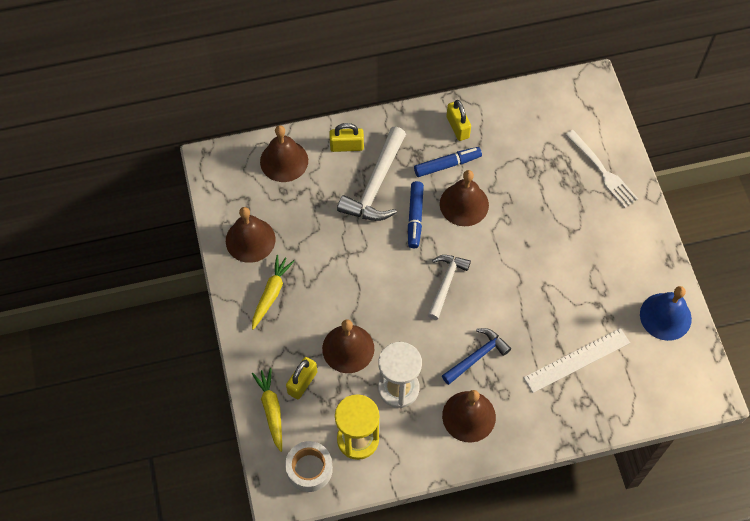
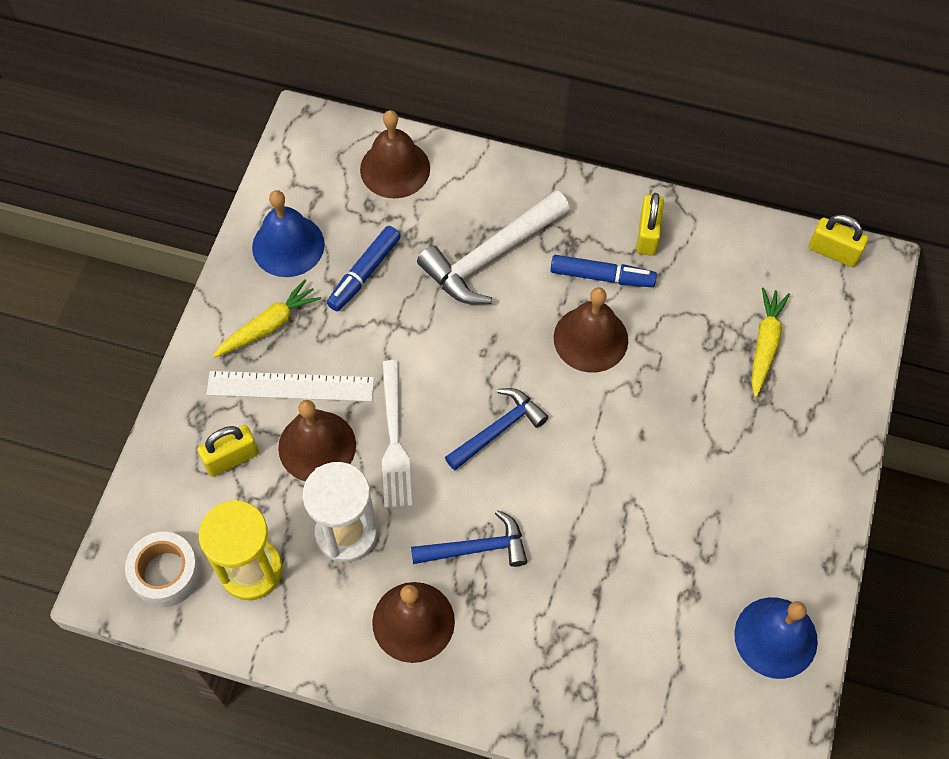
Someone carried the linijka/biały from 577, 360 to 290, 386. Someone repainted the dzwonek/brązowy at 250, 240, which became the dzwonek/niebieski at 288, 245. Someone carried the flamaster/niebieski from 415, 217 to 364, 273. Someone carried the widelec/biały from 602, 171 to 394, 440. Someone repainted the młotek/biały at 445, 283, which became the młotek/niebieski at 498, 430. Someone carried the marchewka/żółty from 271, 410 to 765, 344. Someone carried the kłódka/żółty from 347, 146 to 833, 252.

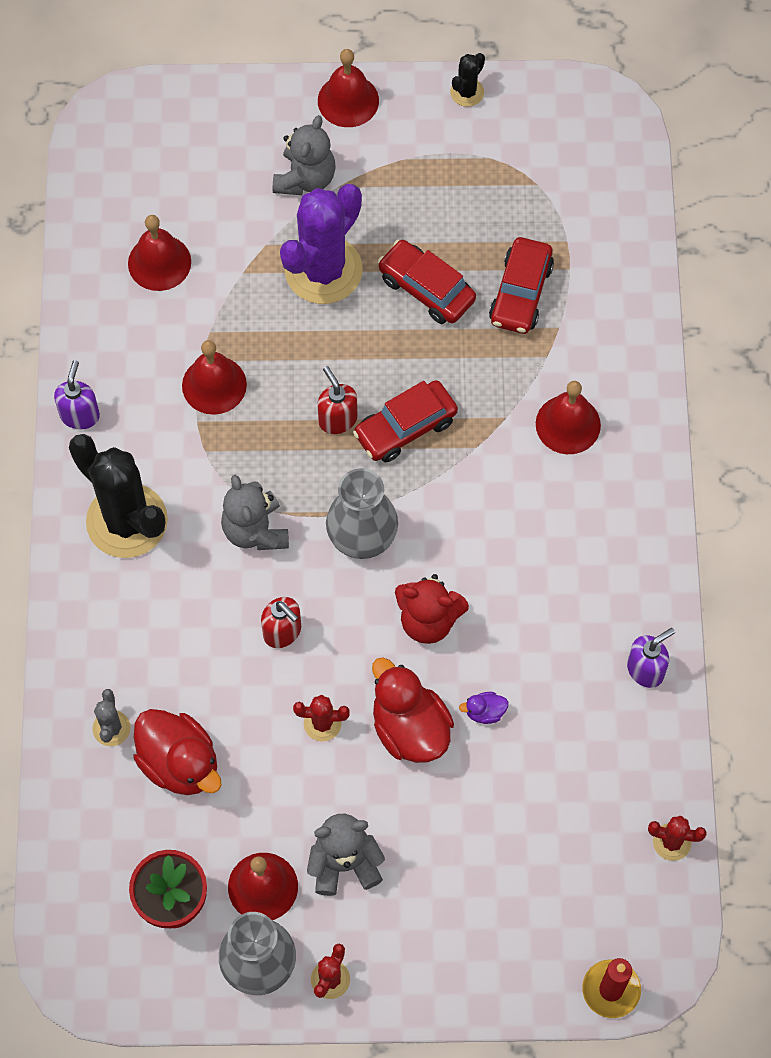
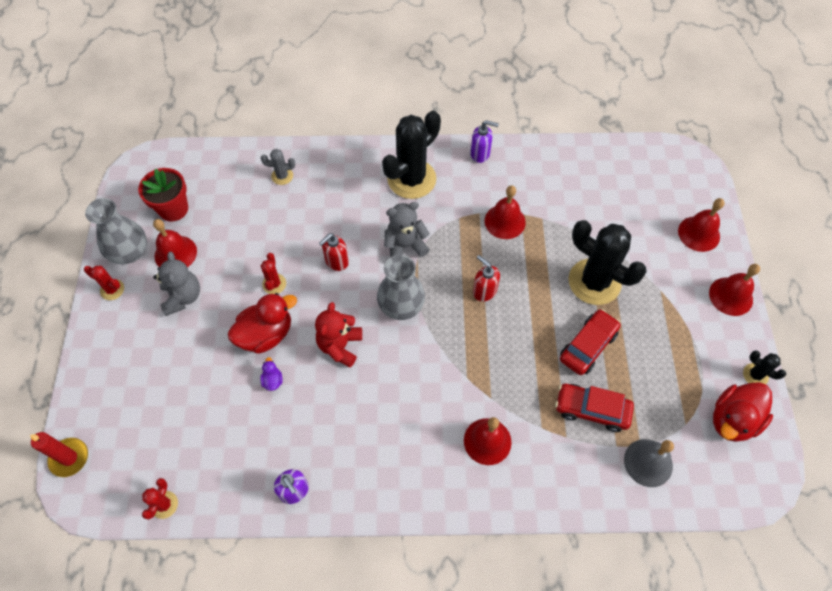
Someone rotated the dozownik mydła/czerwony at 337, 419 by 105 degrees counterclockwise. Someone repainted the kaktus/fioletowy at 323, 270, which became the kaktus/czarny at 594, 282. Someone put down the dzwonek/szary at 648, 462. Someone carried the dzwonek/czerwony from 159, 262 to 699, 233. Someone carried the kaczka/czerwony from 180, 763 to 733, 420. Someone took away the miś/szary at 305, 178. Someone took away the samochód/czerwony at 405, 428.

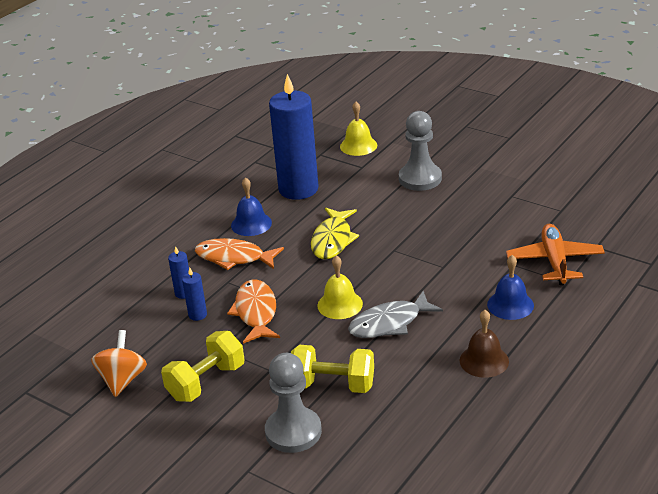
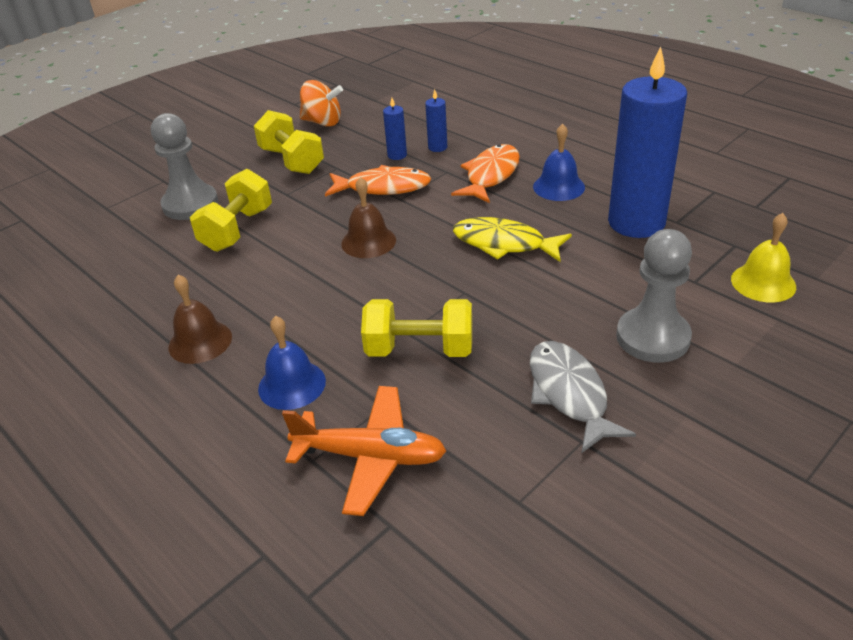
Someone repainted the dzwonek/żółty at 340, 304, which became the dzwonek/brązowy at 368, 241. Someone put down the hantel/żółty at 420, 349. Someone carried the ryba/szary from 389, 323 to 569, 394.

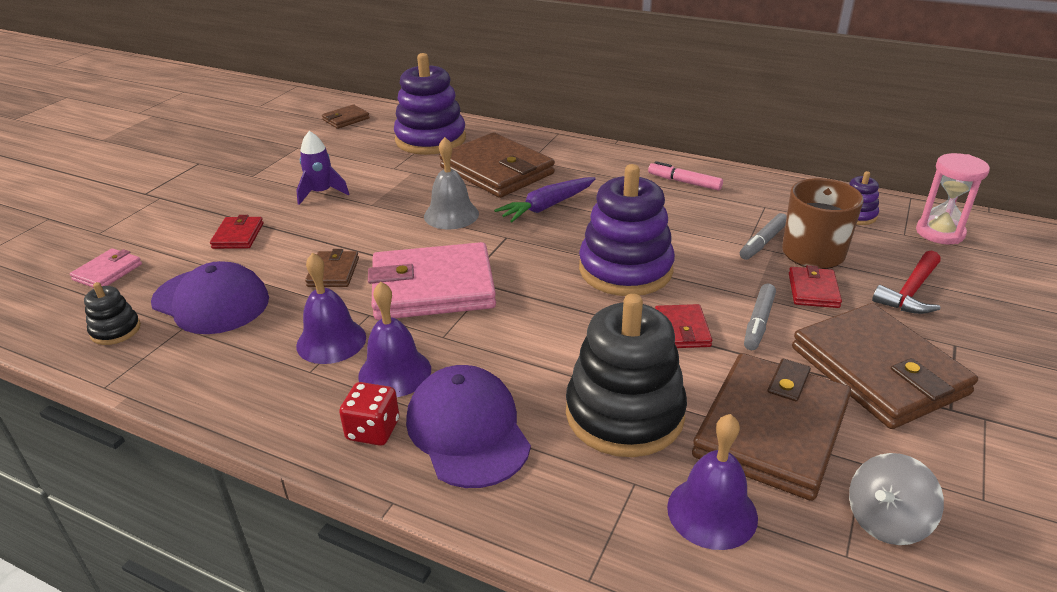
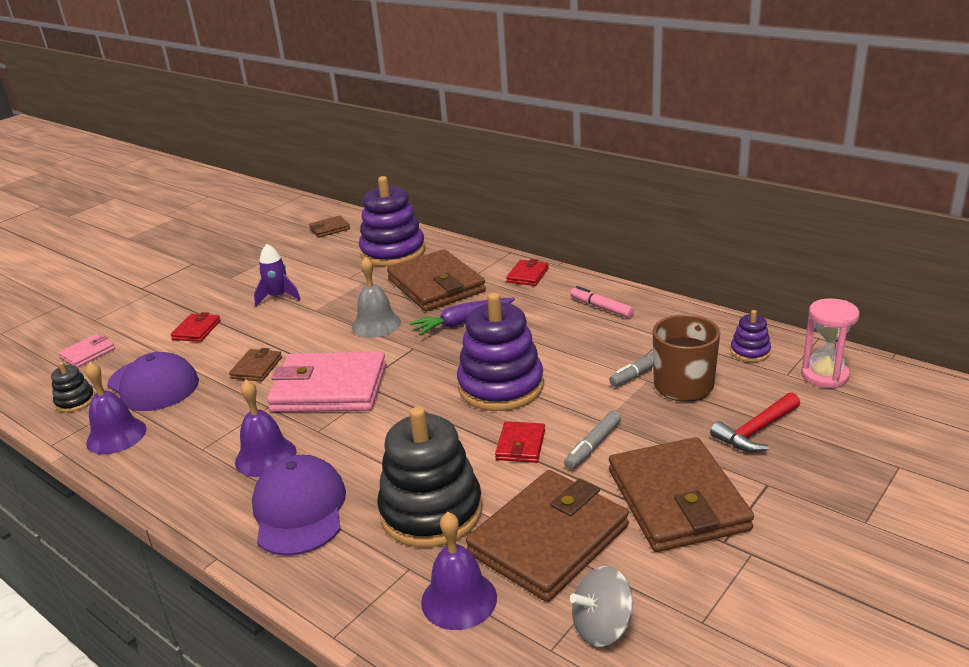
Someone carried the dzwonek/fioletowy from 331, 341 to 116, 436. Someone carried the portfel/czerwony from 813, 290 to 527, 275. Someone took away the kostka do gry/czerwony at 373, 430.

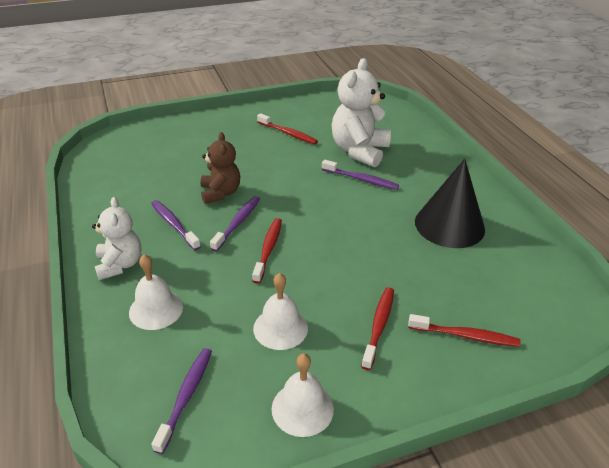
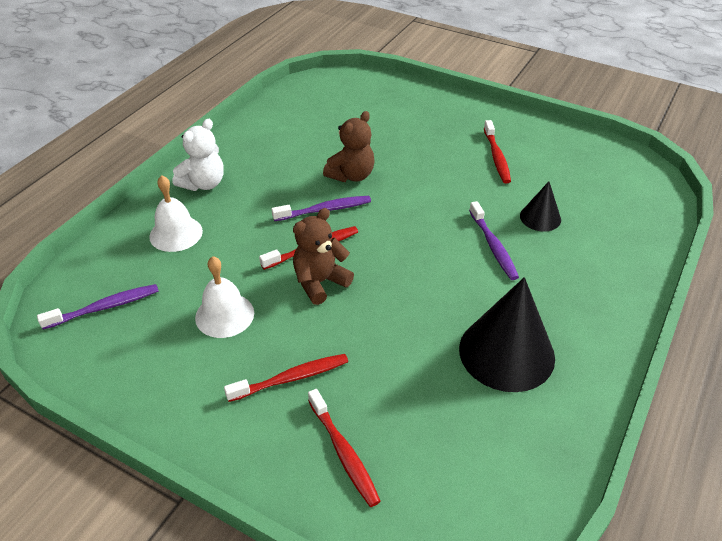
Someone put down the miś/brązowy at 320, 282. Someone swapped the miś/biały at 359, 151 for the stożek/czarny at 540, 217. Someone took away the szczoteczka do zębów/fioletowy at 174, 225. Someone took away the dzwonek/biały at 302, 408.

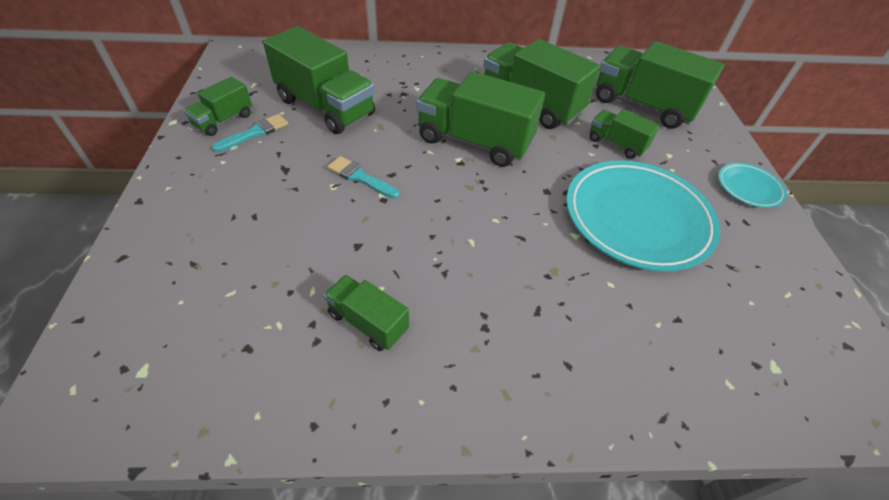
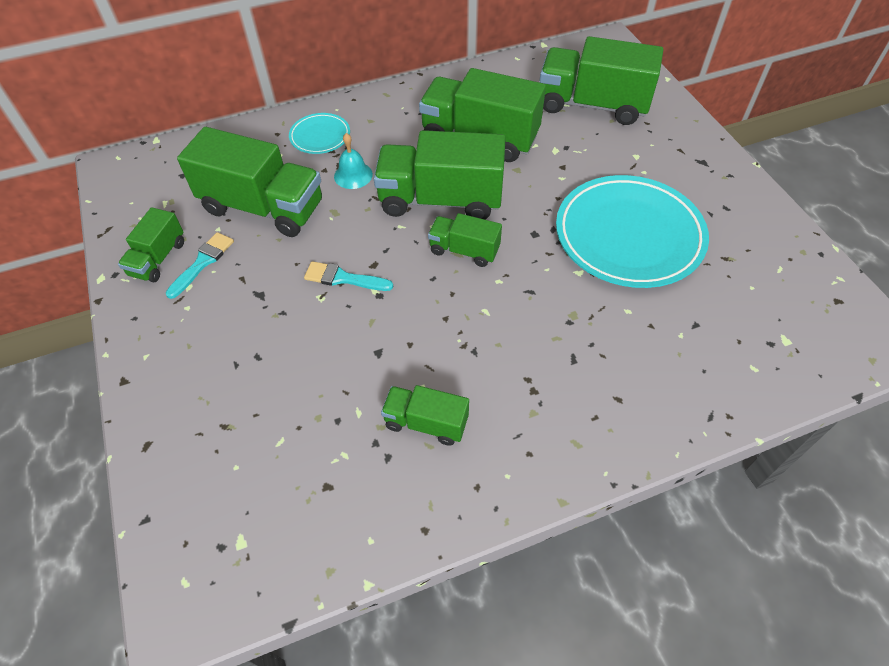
Someone carried the talerz/turkusowy from 749, 188 to 320, 136. Someone put down the dzwonek/turkusowy at 353, 175. Someone carried the ciężarówka/zielony from 616, 144 to 464, 250.

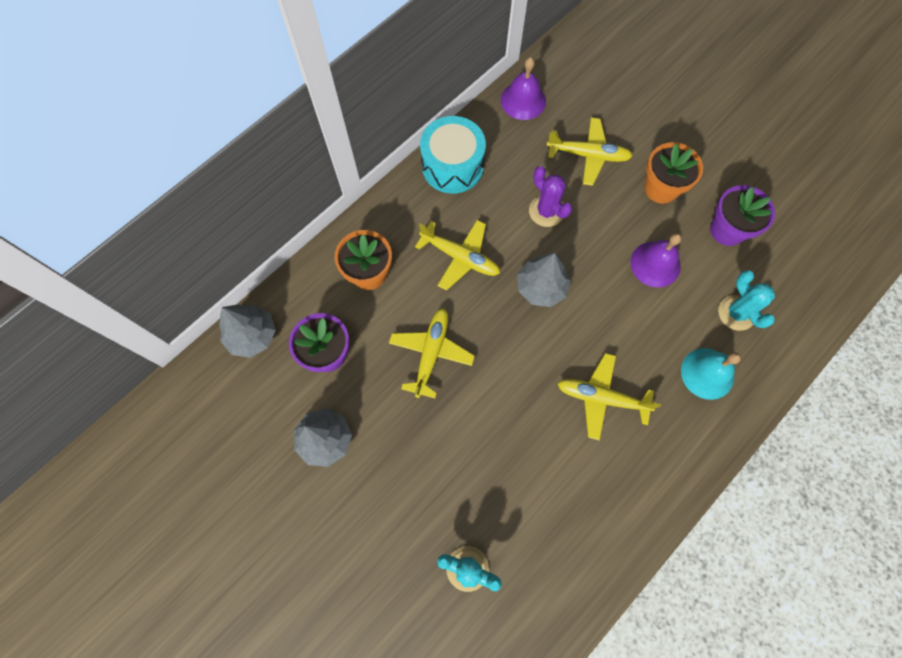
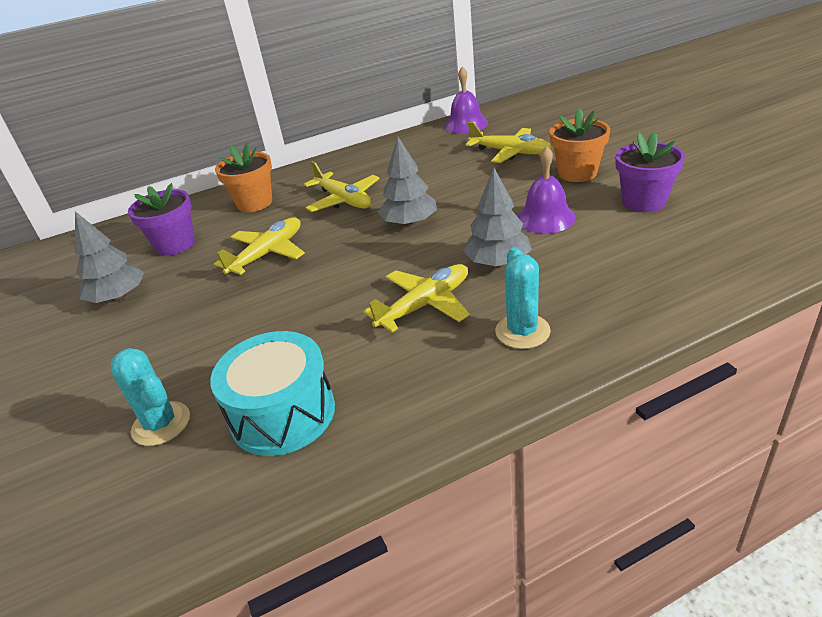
Someone carried the bęben/turkusowy from 452, 166 to 283, 413. Someone rotated the samolot/żółty at 602, 398 by 105 degrees clockwise. Someone carried the drzewko/szary from 252, 335 to 498, 263. Someone carried the kaktus/turkusowy from 736, 313 to 522, 331. Someone took away the kaktus/fioletowy at 546, 211. Someone took away the dzwonek/turkusowy at 707, 373.

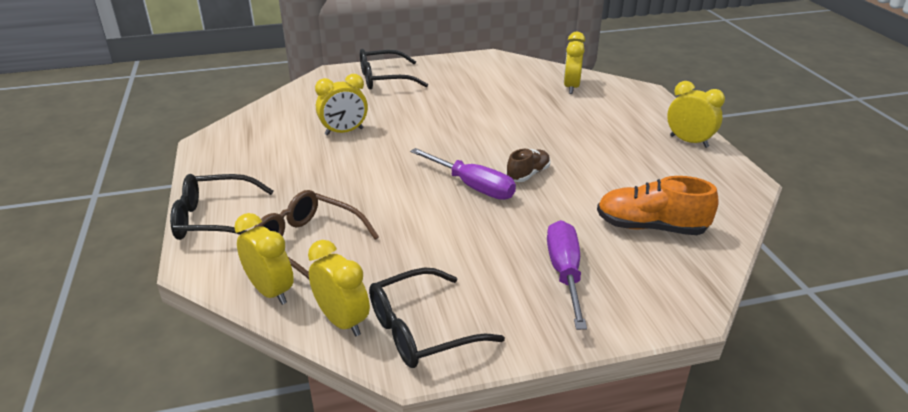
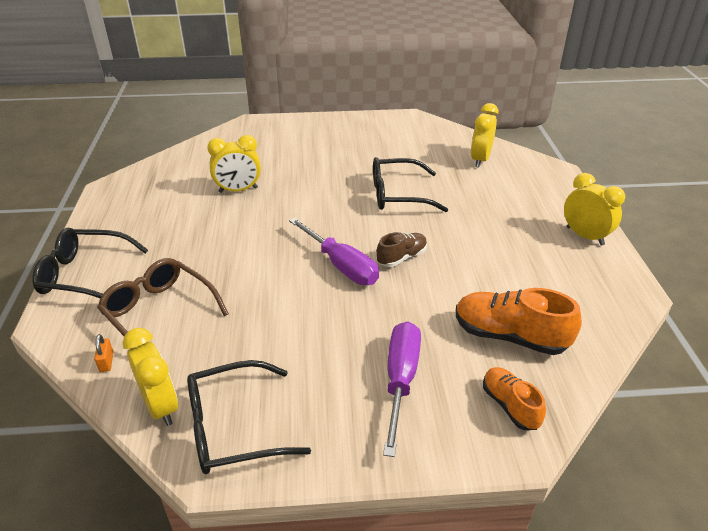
Someone swapped the budzik/żółty at 270, 291 for the kłódka/pomarańczowy at 106, 362. Someone carried the okulary/czarny from 384, 79 to 397, 195. Someone put down the but/pomarańczowy at 510, 405.

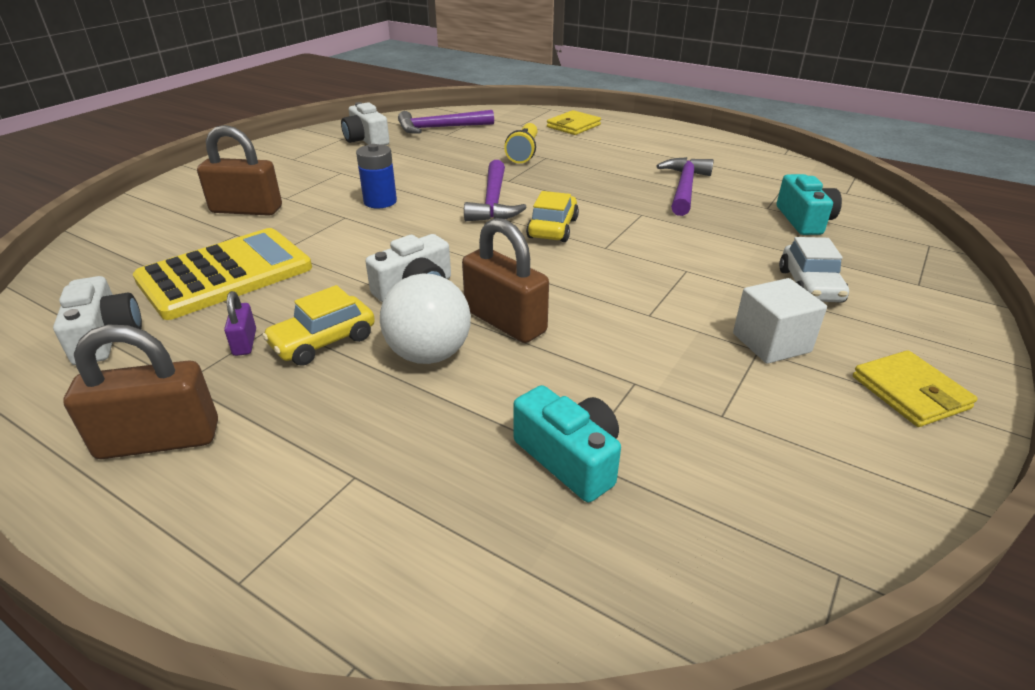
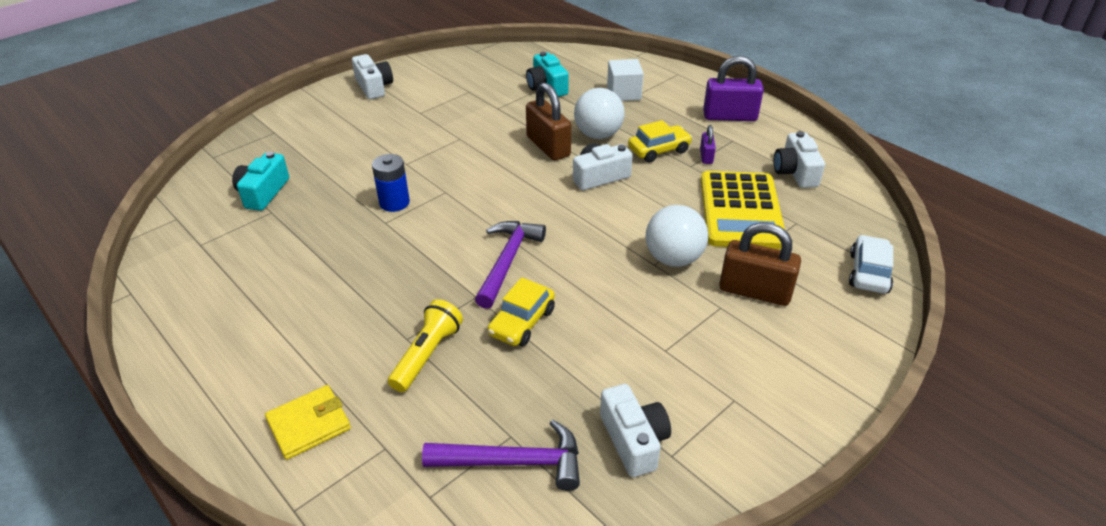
Someone swapped the portfel/żółty at 910, 392 for the aparat fotograficzny/biały at 374, 87. Someone carried the bateria/niebieski from 380, 201 to 394, 202. Someone carried the samochód/żółty from 552, 228 to 522, 322. Someone carried the sześcian/biały from 771, 343 to 624, 93. Someone put down the piłka/biały at 673, 259. Someone rotated the kalkulator/żółty at 225, 274 by 60 degrees counterclockwise. Someone repainted the kłódka/brązowy at 159, 440, which became the kłódka/fioletowy at 729, 116. Someone carried the samochód/biały from 809, 286 to 868, 273. Someone took away the młotek/fioletowy at 684, 188.

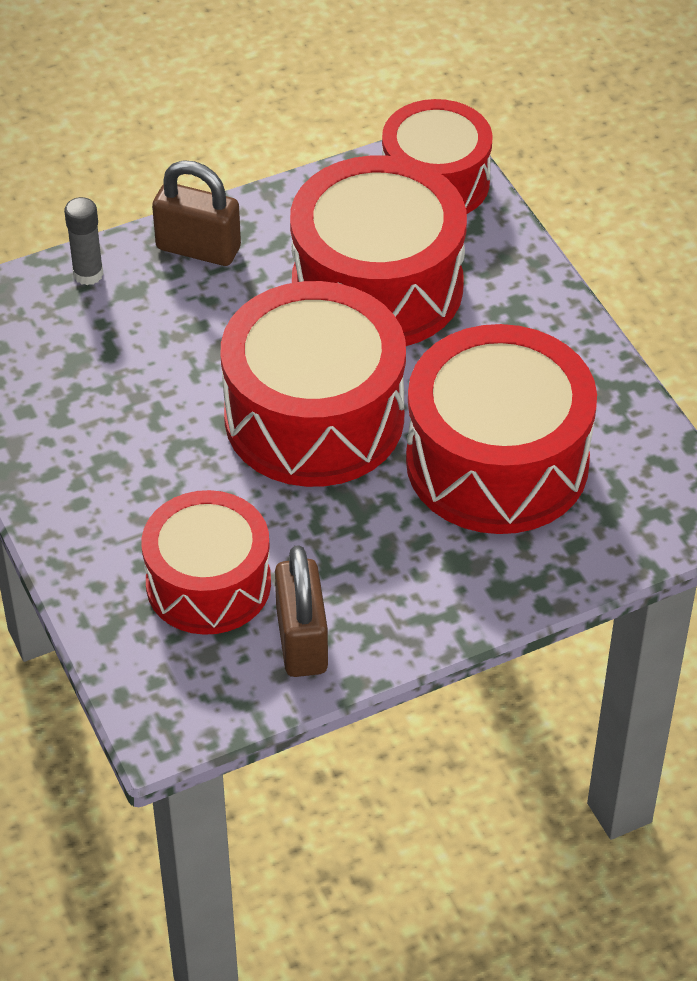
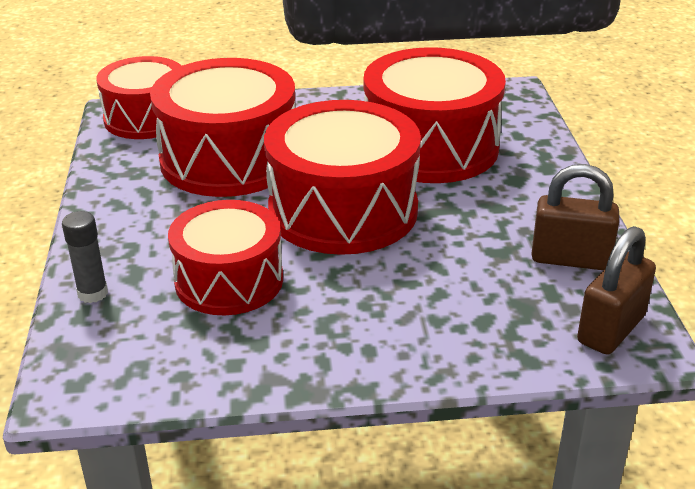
Someone carried the bęben/czerwony from 208, 583 to 229, 280. Someone carried the kłódka/brązowy from 198, 248 to 611, 329.

